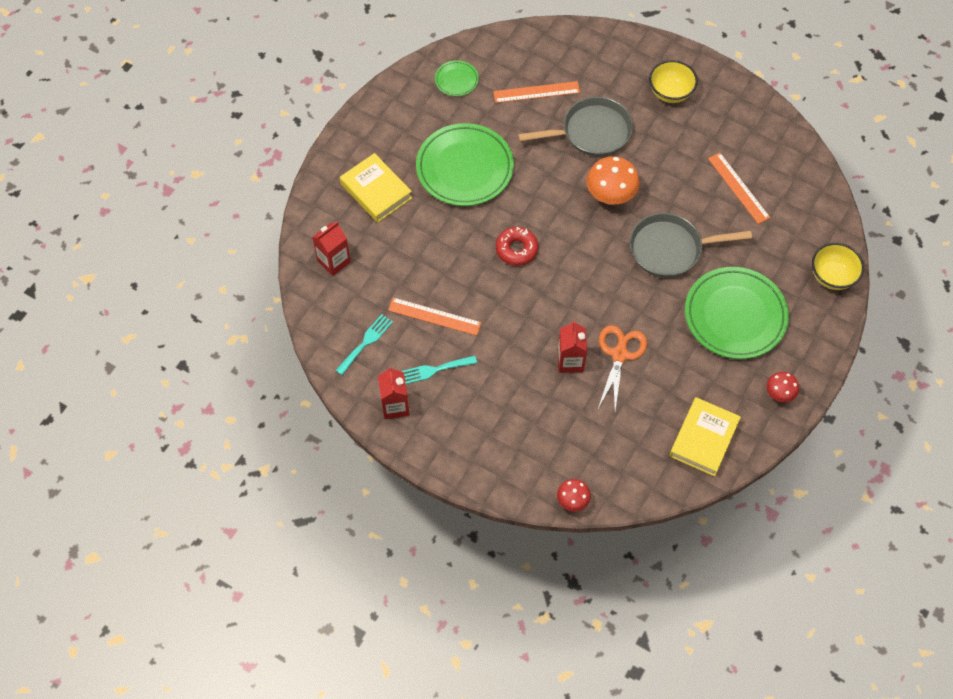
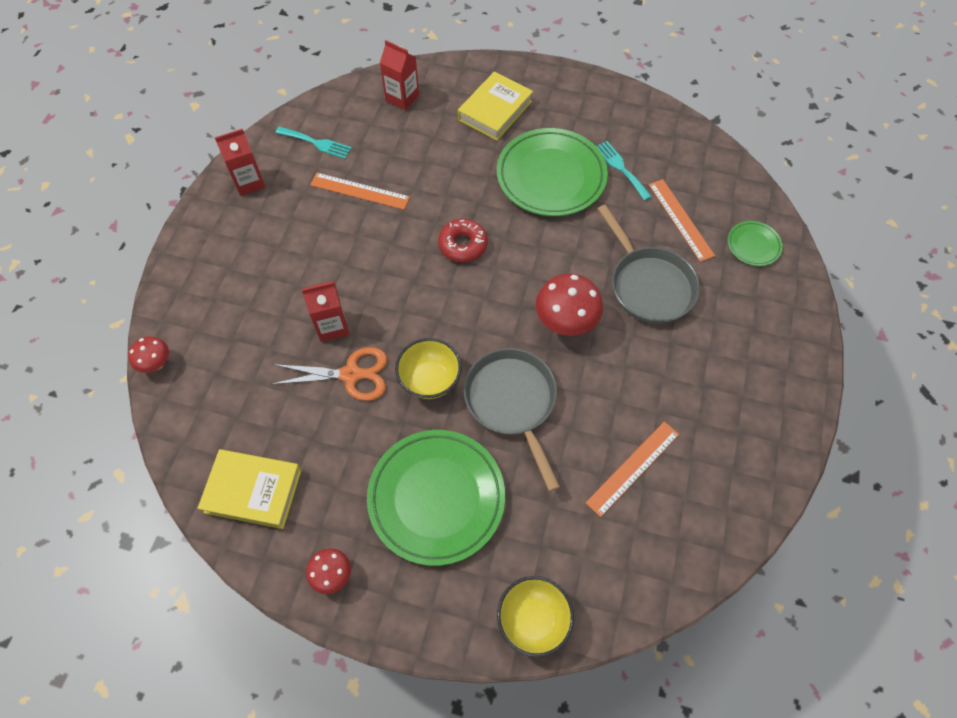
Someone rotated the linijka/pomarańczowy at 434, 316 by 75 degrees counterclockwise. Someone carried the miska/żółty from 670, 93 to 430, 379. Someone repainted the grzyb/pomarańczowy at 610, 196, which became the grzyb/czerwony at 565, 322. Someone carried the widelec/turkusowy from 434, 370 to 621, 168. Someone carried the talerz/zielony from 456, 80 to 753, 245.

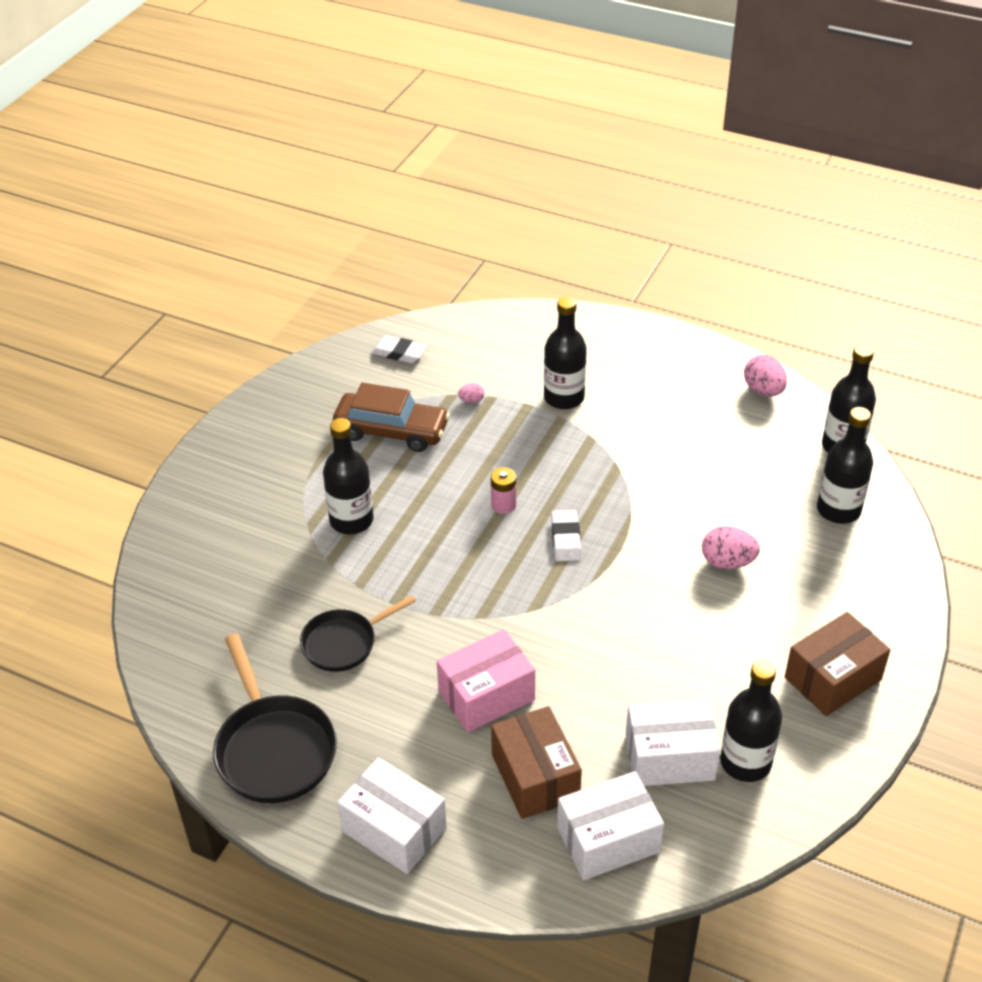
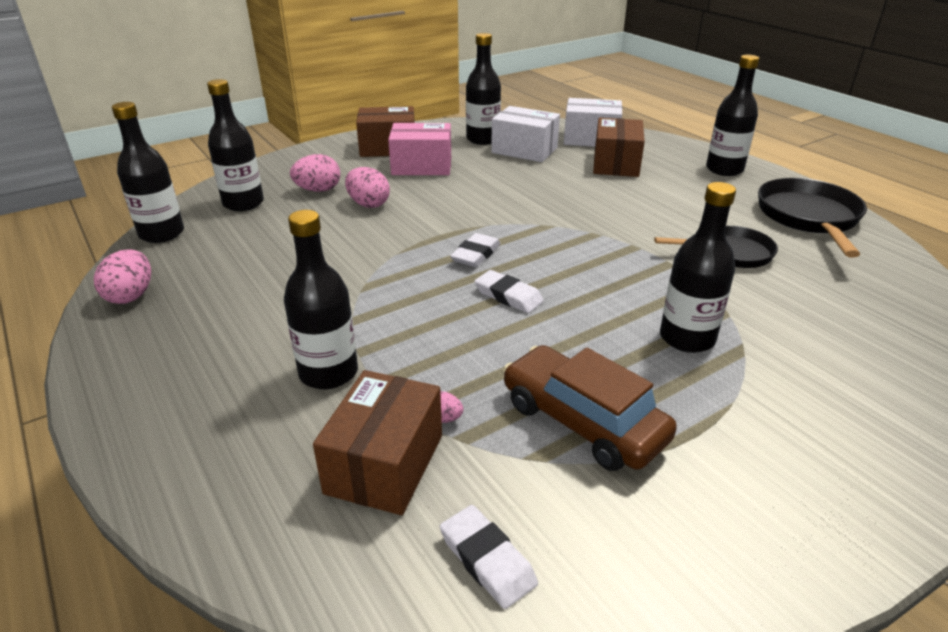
Someone put down the jajko/różowy at 318, 190. Someone put down the pudełko/brązowy at 384, 464. Someone carried the pudełko/różowy from 486, 695 to 421, 166. Someone swapped the bateria/różowy at 503, 505 for the gumka do mazania/biały at 508, 296. Someone swapped the pudełko/biały at 394, 829 for the butelka/czarny at 724, 169.

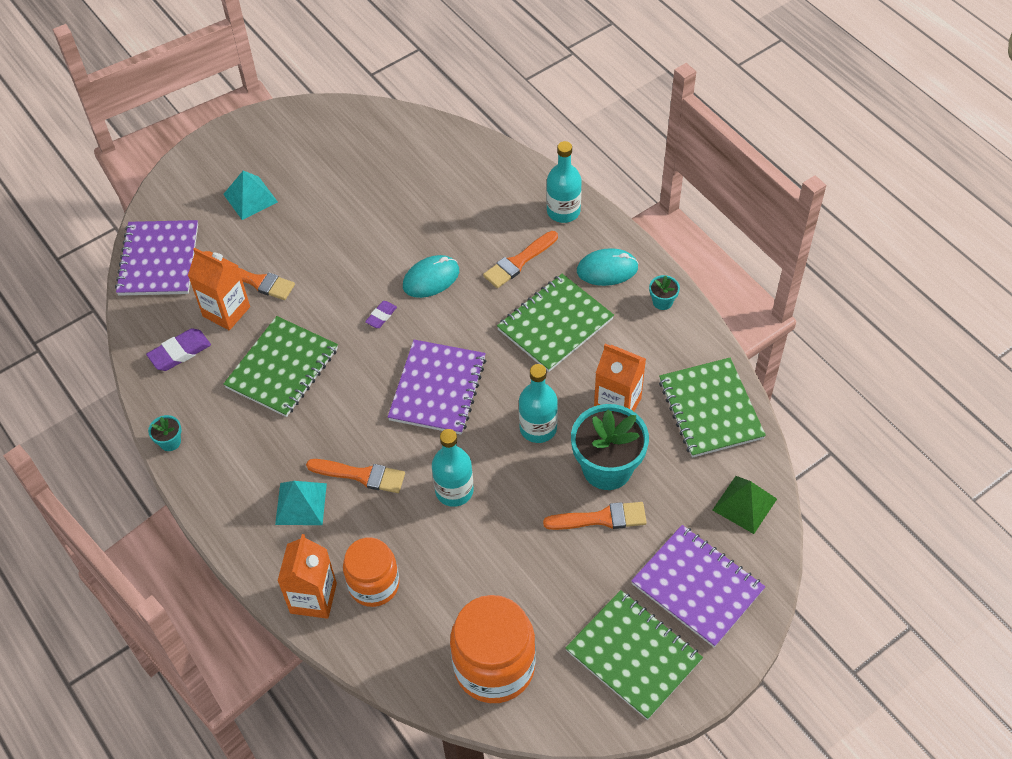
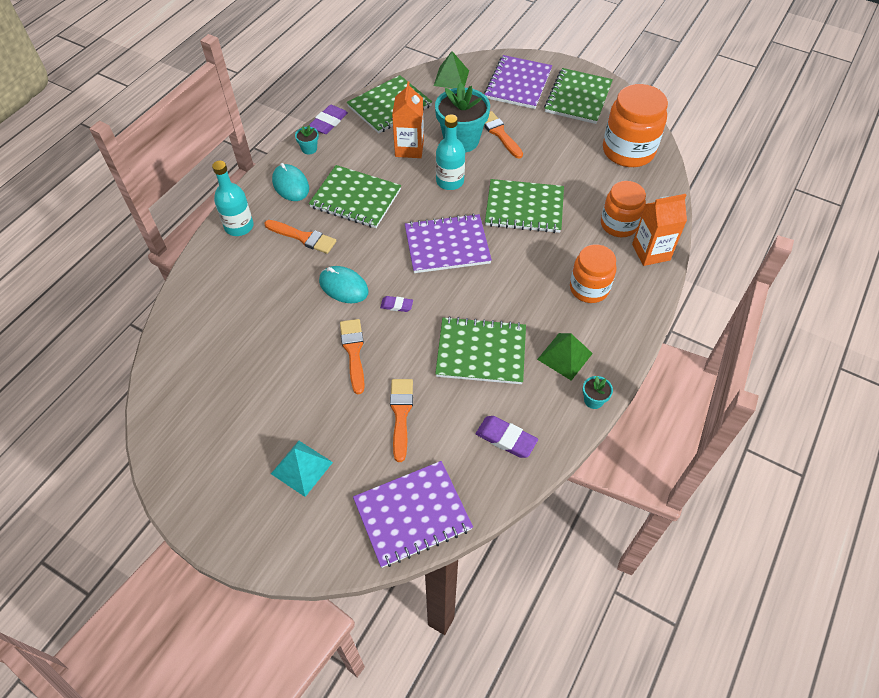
Someone put down the gumka do mazania/fioletowy at 328, 122. Someone carried the pędzel/pomarańczowy from 361, 475 to 353, 352. Someone swapped the butelka/turkusowy at 454, 490 for the zeszyt/zielony at 524, 208. Someone put down the piramida/zielony at 565, 356. Someone swapped the piramida/turkusowy at 301, 504 for the słoik/pomarańczowy at 589, 288. Someone took away the karton mleka/pomarańczowy at 226, 311.

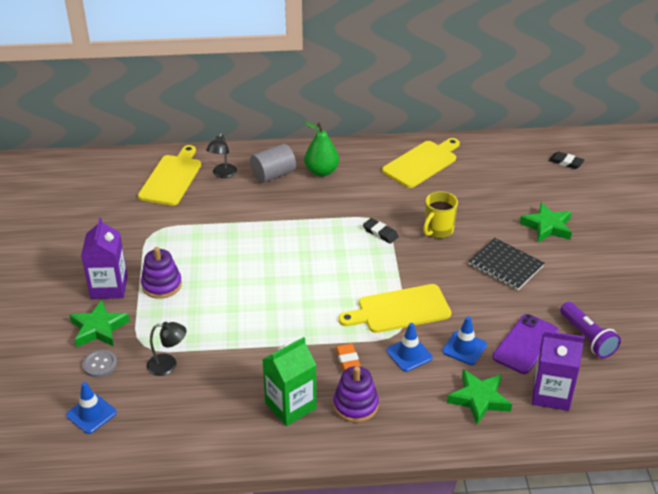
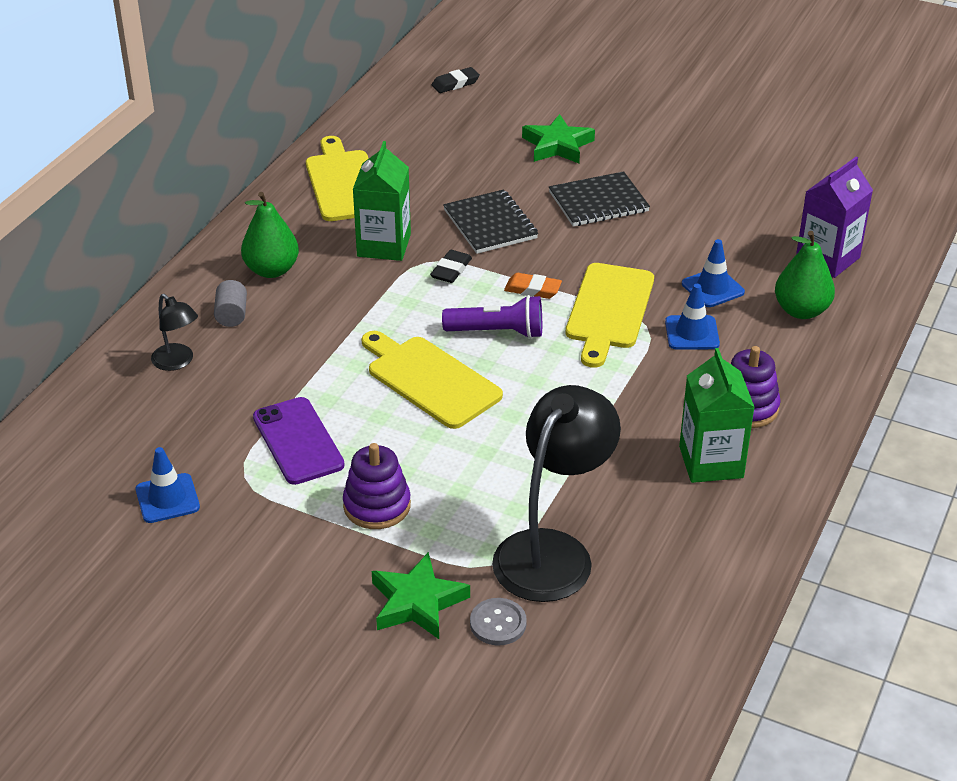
Someone carried the pachołek/niebieski from 91, 414 to 167, 498. Someone scaled the walec/szary at 273, 175 by 0.62. Someone carried the telefon/fioletowy from 525, 344 to 298, 441. Someone put down the karton mleka/zielony at 384, 245. Someone carried the deska do krojenia/żółty from 171, 178 to 429, 380. Someone rotated the gumka do mazania/czarny at 380, 233 by 45 degrees counterclockwise. Someone carried the latarka/fioletowy from 587, 338 to 498, 332. Someone swapped the kubek/żółty at 438, 231 for the zeszyt/czarny at 490, 224. Someone scaled the lampka/czarny at 168, 365 by 2.06. Someone carried the gumka do mazania/pomarańczowy from 348, 360 to 532, 289. Someone swapped the gwiazda/zielony at 479, 399 for the gruszka/zielony at 801, 311. Someone took away the karton mleka/fioletowy at 109, 287.

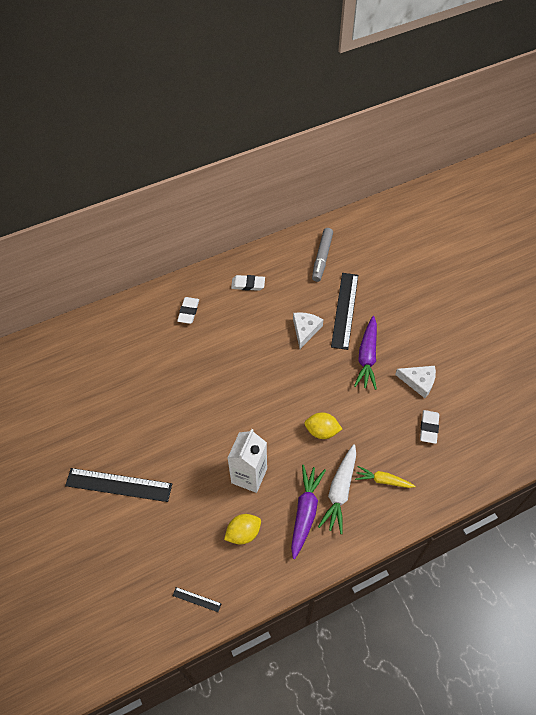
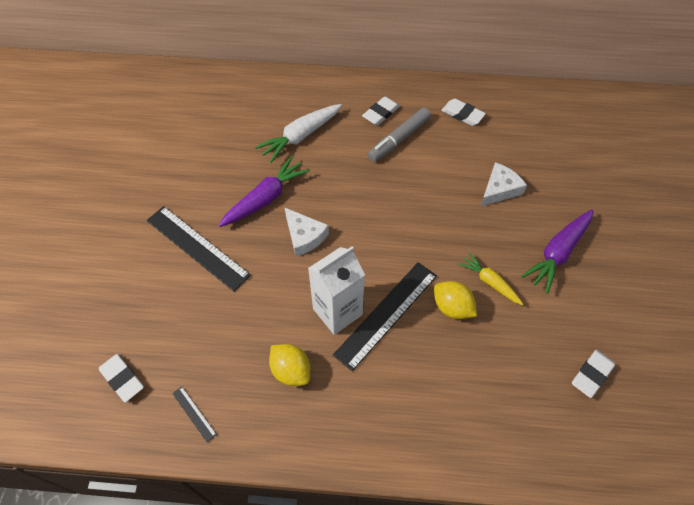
Someone put down the gumka do mazania/biały at 122, 379. Someone carried the marchewka/fioletowy from 305, 512 to 265, 199. Someone carried the marchewka/biały from 340, 491 to 301, 136. Someone rotated the cytryna/żółty at 243, 533 by 45 degrees clockwise. Someone carried the ser/biały from 418, 382 to 304, 236. Someone carried the linijka/czarny from 345, 310 to 387, 314. Someone carried the flamaster/szary from 322, 257 to 399, 139. Someone carried the marchewka/żółty from 383, 480 to 490, 282.

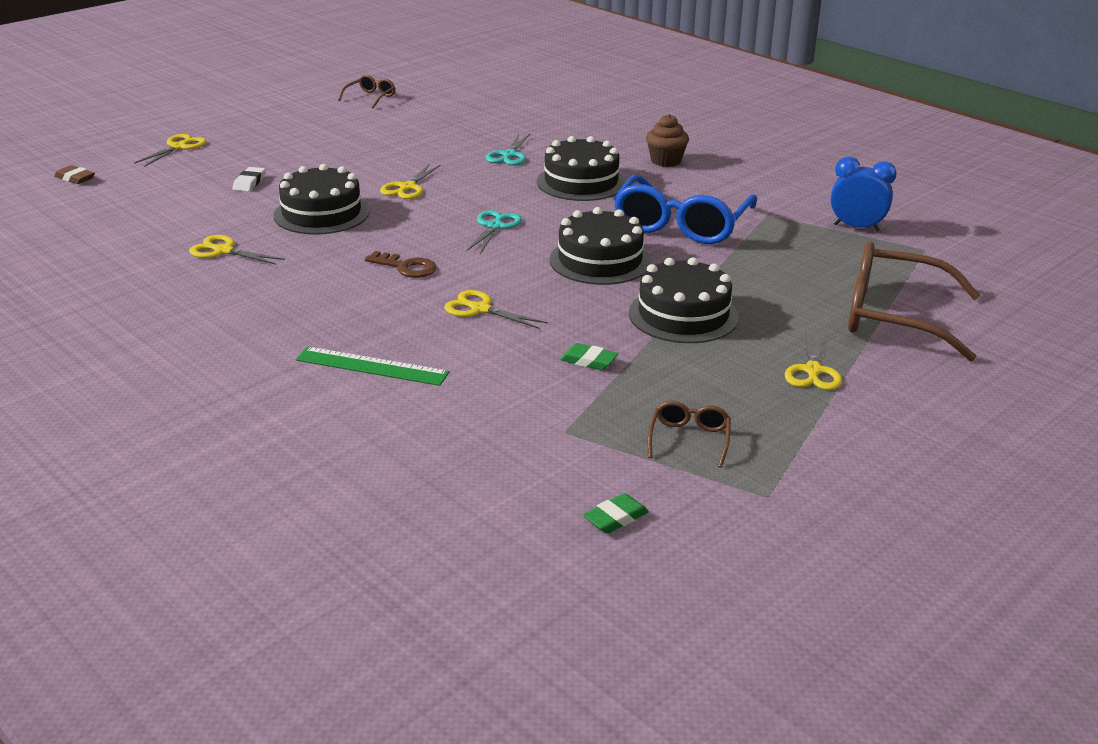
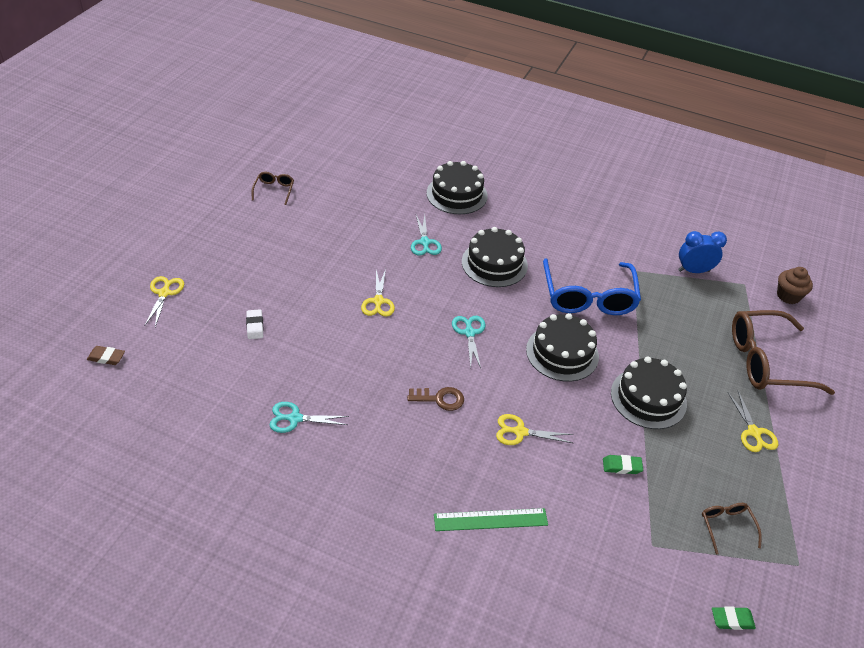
Someone repainted the nożyczki/żółty at 224, 251, which became the nożyczki/turkusowy at 295, 418. Someone carried the tort/czarny from 321, 213 to 457, 194. Someone rotated the gumka do mazania/zielony at 615, 518 by 60 degrees clockwise. Someone carried the muffinka/brązowy from 666, 161 to 788, 296.

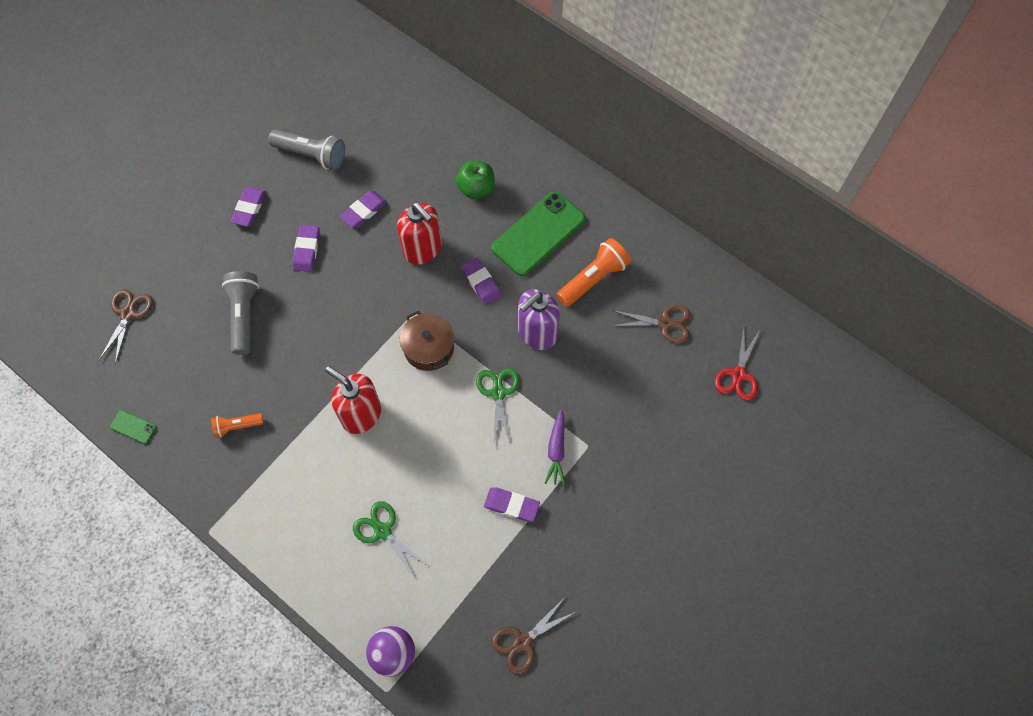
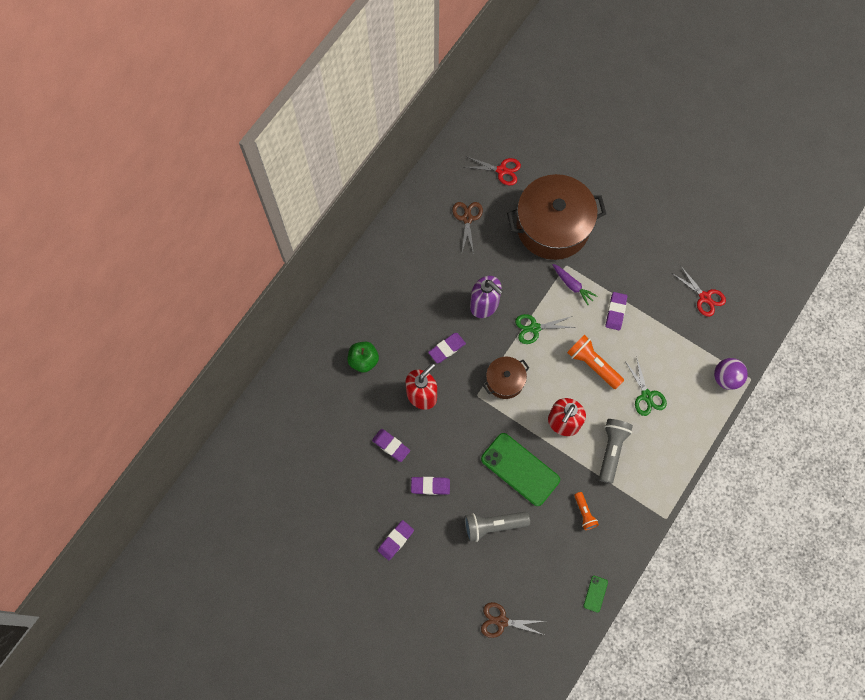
Someone rotated the gumka do mazania/fioletowy at 249, 208 by 60 degrees counterclockwise. Someone carried the telefon/zielony from 538, 234 to 520, 469. Someone put down the garnek/brązowy at 553, 226. Someone rotated the marchewka/fioletowy at 556, 450 by 45 degrees clockwise. Someone carried the latarka/pomarańczowy from 593, 279 to 593, 364. Someone carried the latarka/szary from 311, 155 to 611, 450. Someone rotated the nożyczki/zielony at 382, 531 by 60 degrees counterclockwise. Someone repainted the nożyczki/brązowy at 523, 642, which became the nożyczki/czerwony at 704, 297.

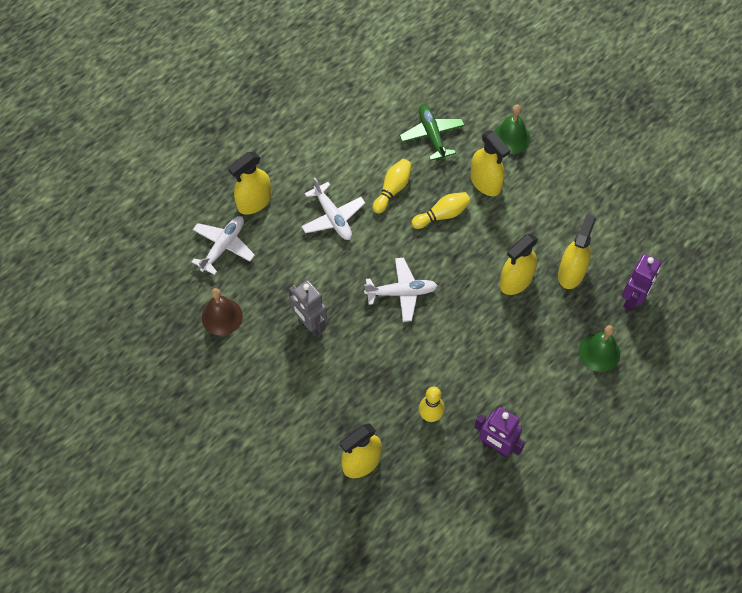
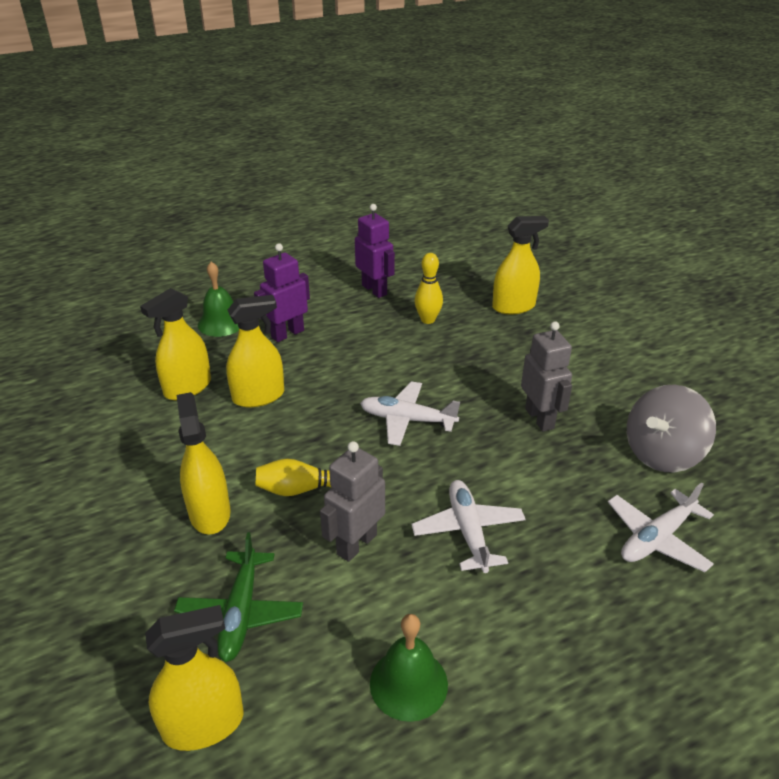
Someone carried the spryskiwacz/żółty from 254, 202 to 203, 724. Someone carried the robot/fioletowy from 633, 299 to 287, 334. Someone swapped the kręgiel/żółty at 392, 189 for the robot/szary at 356, 544. Someone carried the dzwonek/zielony from 511, 138 to 408, 683. Someone swapped the dzwonek/brązowy at 222, 316 for the bączek/szary at 662, 454.

